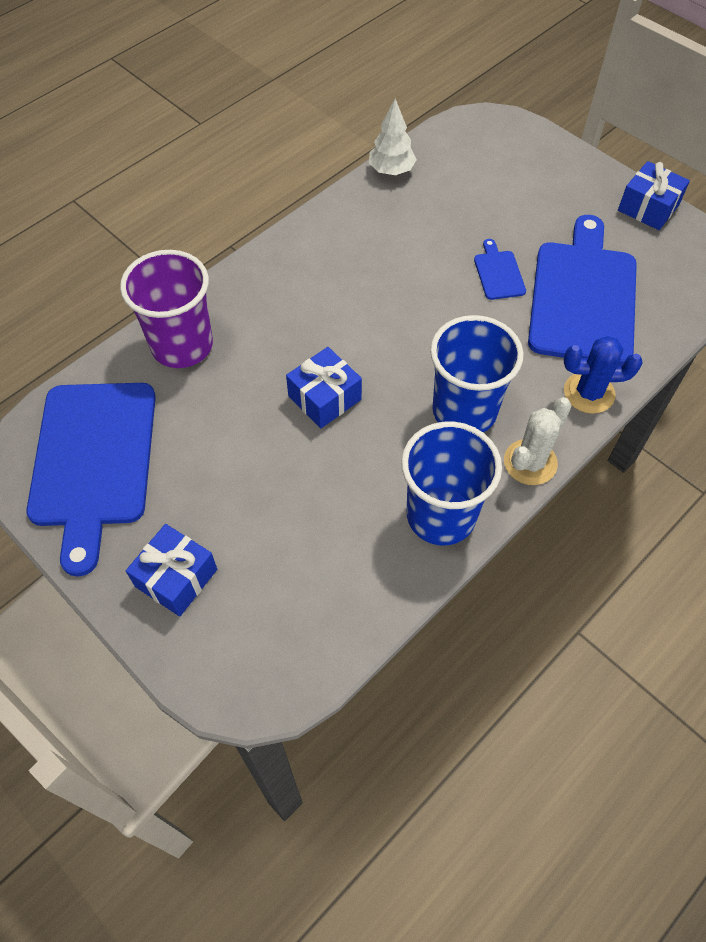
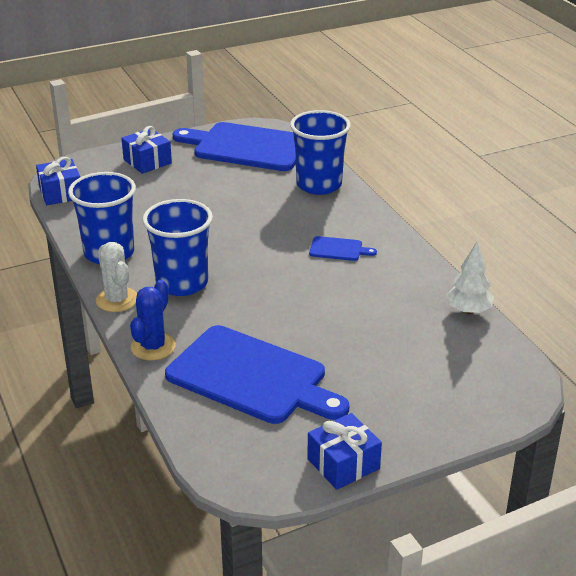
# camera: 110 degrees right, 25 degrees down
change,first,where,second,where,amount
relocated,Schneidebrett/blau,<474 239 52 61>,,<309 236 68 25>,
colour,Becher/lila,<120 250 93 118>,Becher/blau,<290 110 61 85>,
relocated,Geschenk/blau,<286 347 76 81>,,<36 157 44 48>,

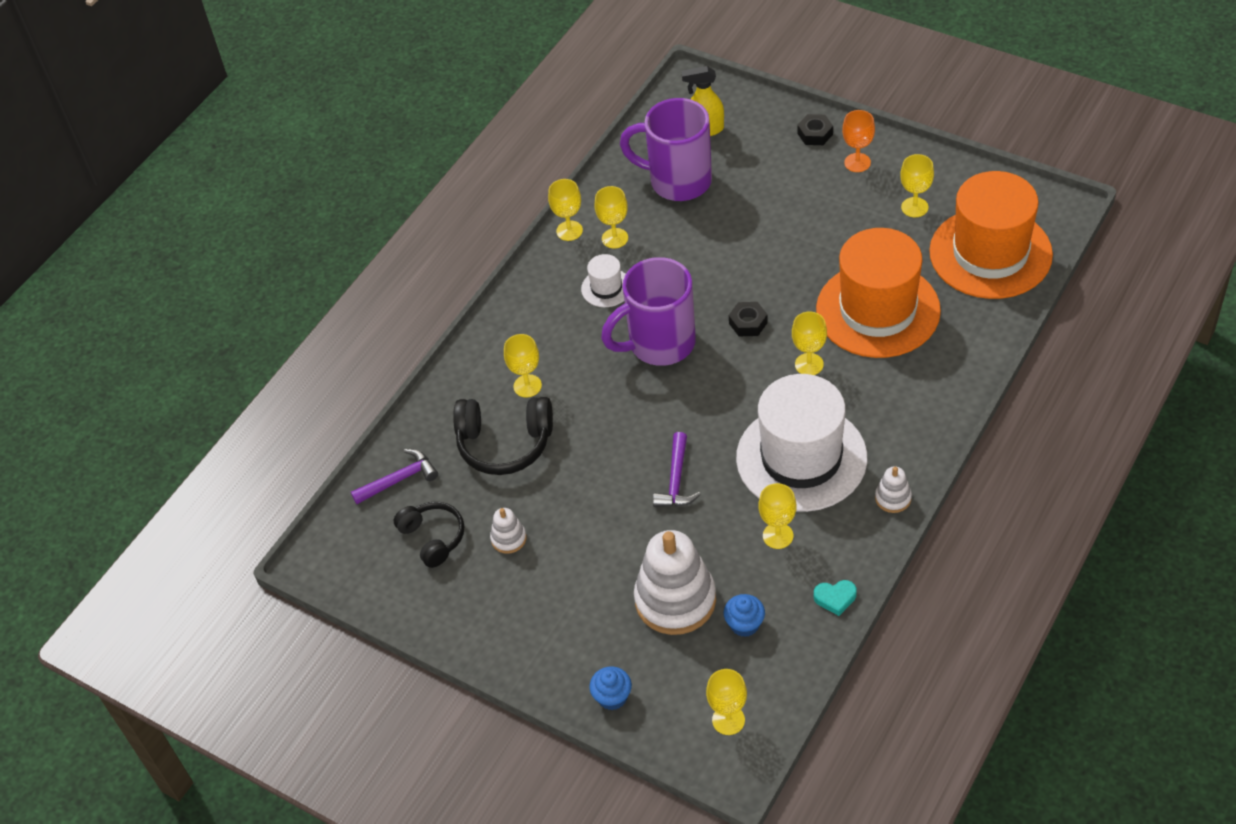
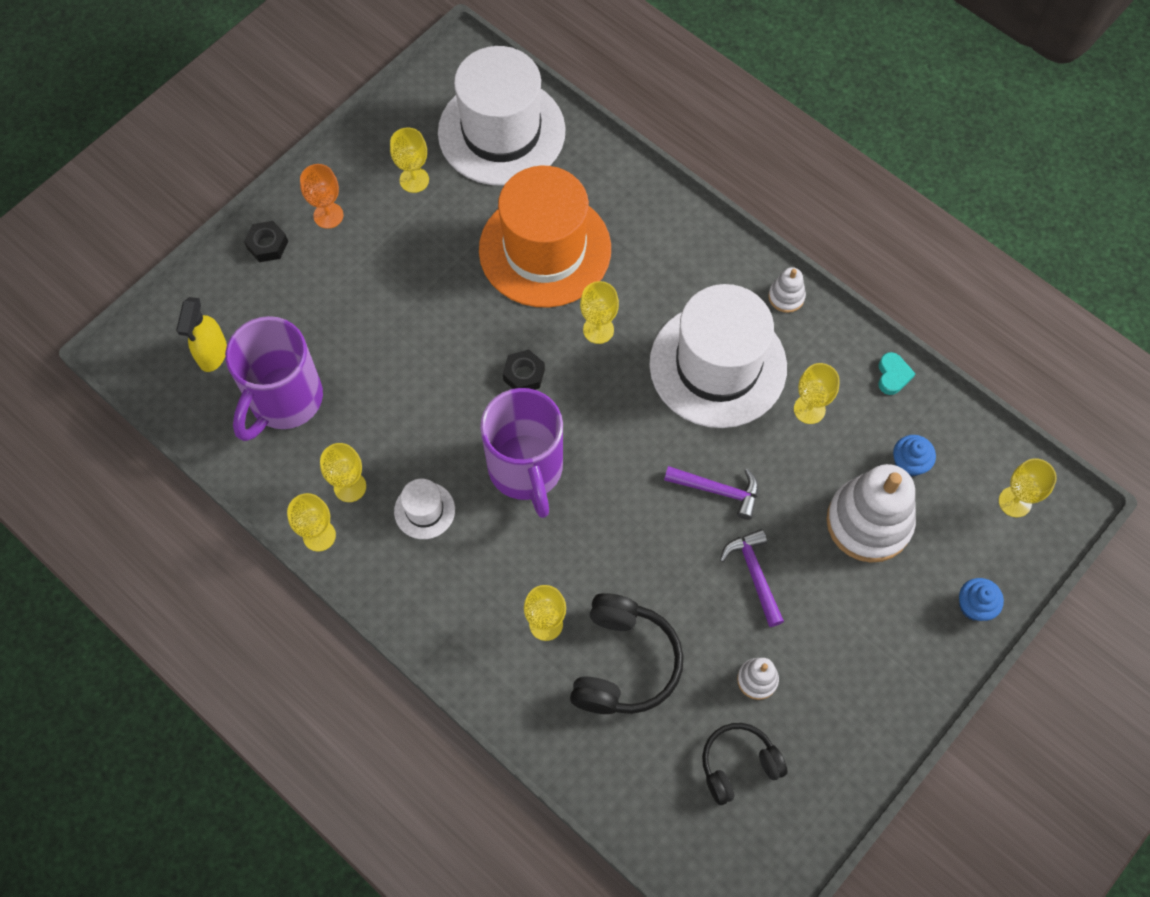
# camera: 85 degrees left, 15 degrees up
change,first,where,second,where,amount
colour,Hut/orange,<929 171 124 128>,Hut/weiß,<438 46 128 140>,
relocated,Hammer/lila,<351 449 87 55>,,<720 529 64 98>,

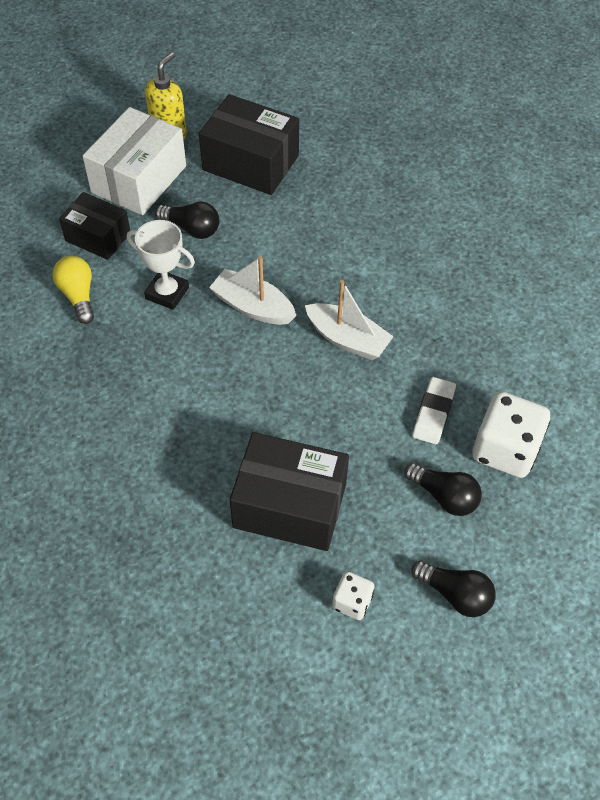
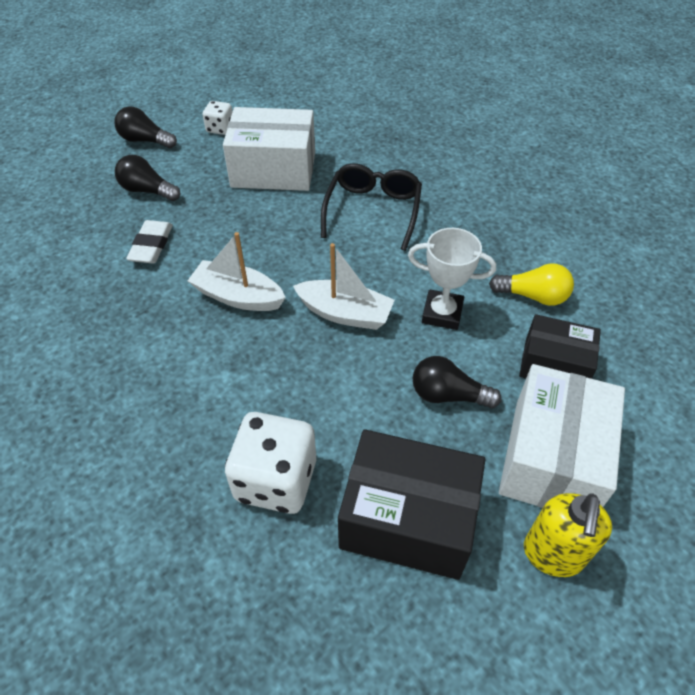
# camera: 170 degrees right, 5 degrees down
change,first,where,second,where,amount
spun,Glühbirne/gelb,<53 256 41 68>,,<489 263 85 43>,45 degrees counterclockwise
relocated,Spielwürfel/weiß,<472 391 78 87>,,<225 412 91 102>,
colour,Schachtel/schwarz,<230 432 119 119>,Schachtel/weiß,<223 107 92 84>,
appeared,,,Brille/schwarz,<321 163 101 88>,

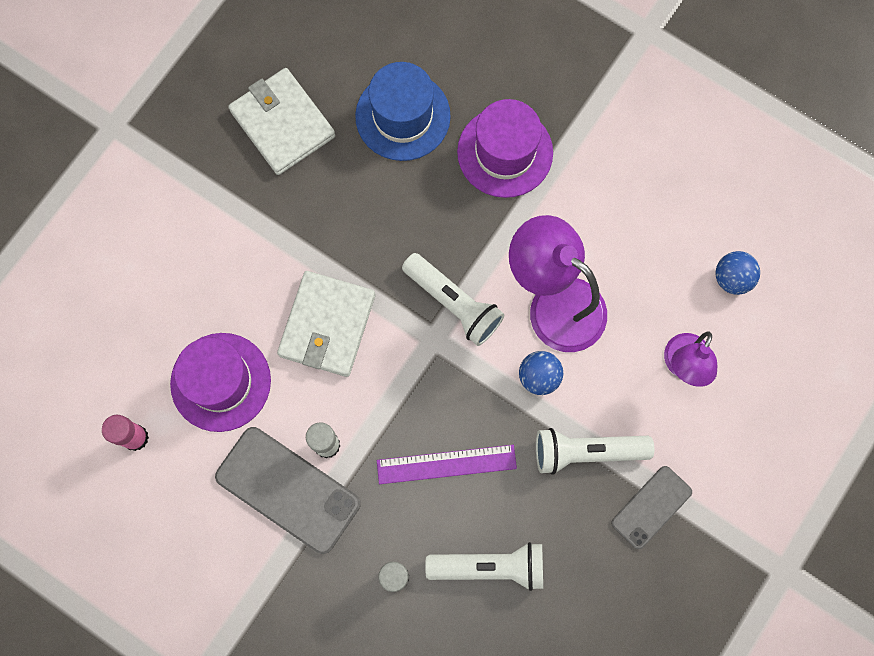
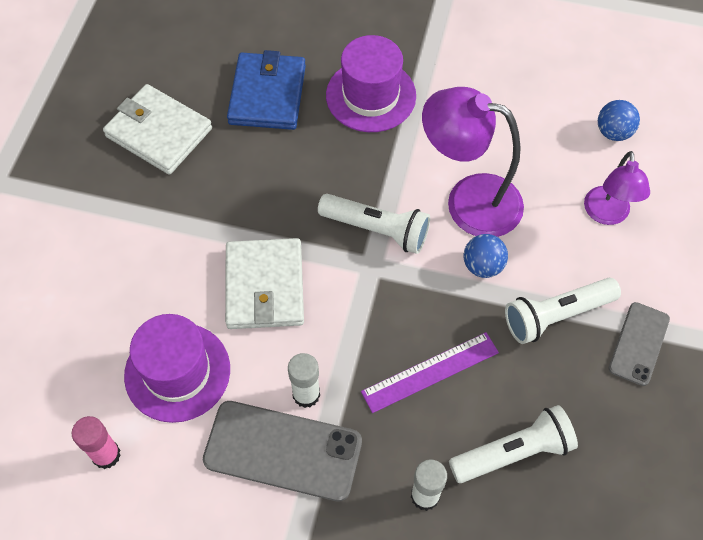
# camera: 20 degrees left, 15 degrees down
change,first,where,second,where,amount
exchanged,Hut/blau,<355 62 96 99>,Geldbörse/blau,<227 50 79 80>,

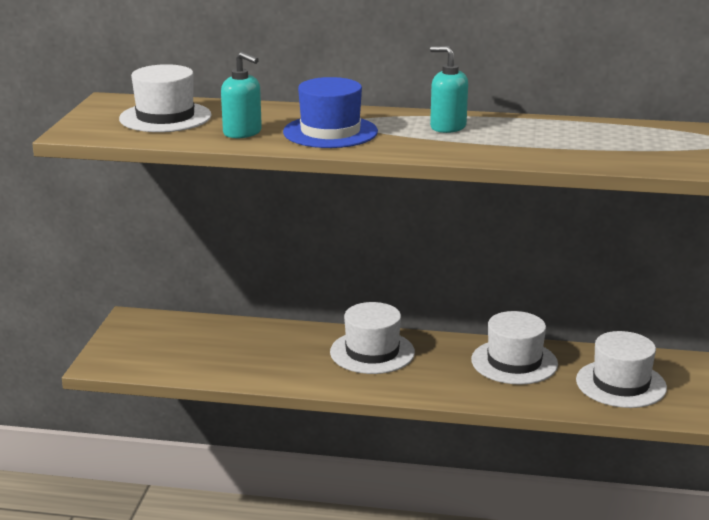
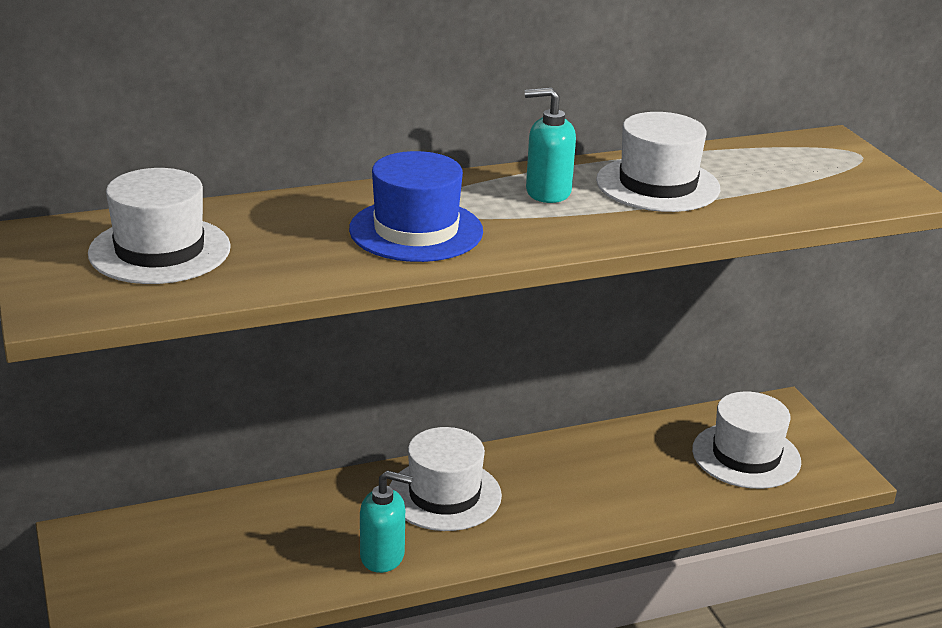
# camera: 30 degrees left, 5 degrees up
change,first,where,second,where,amount
relocated,Seifenspender/türkis,<221 52 41 86>,,<360 470 53 103>,
relocated,Hut/weiß,<471 311 87 74>,,<596 112 124 100>,

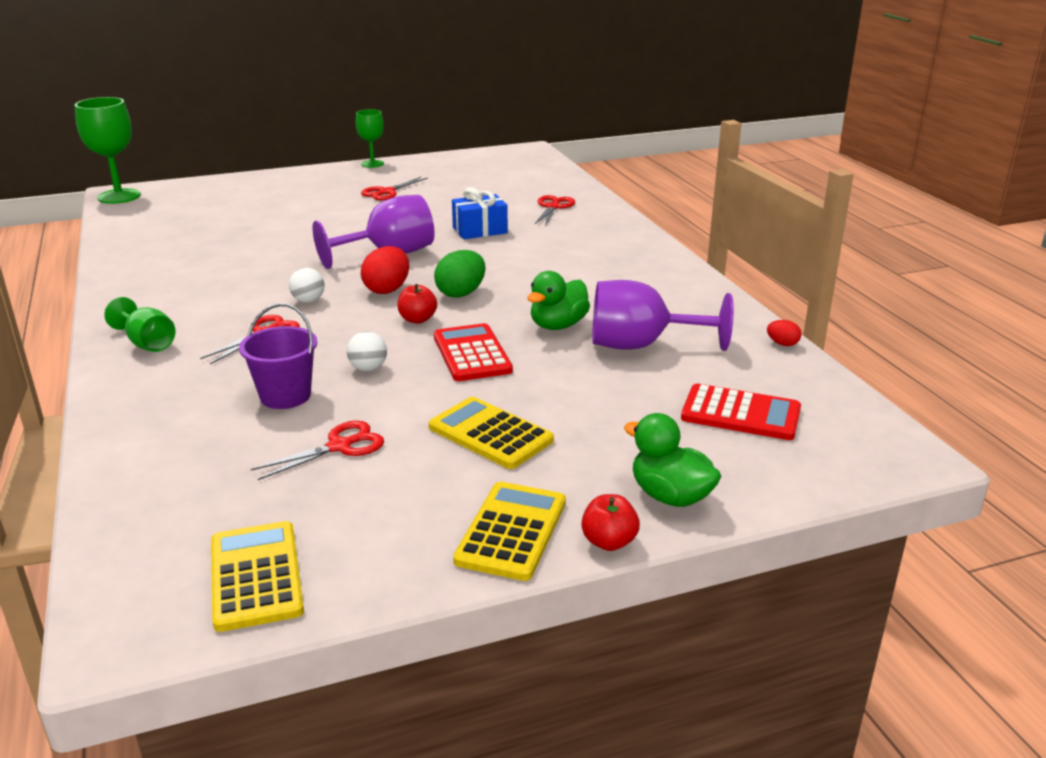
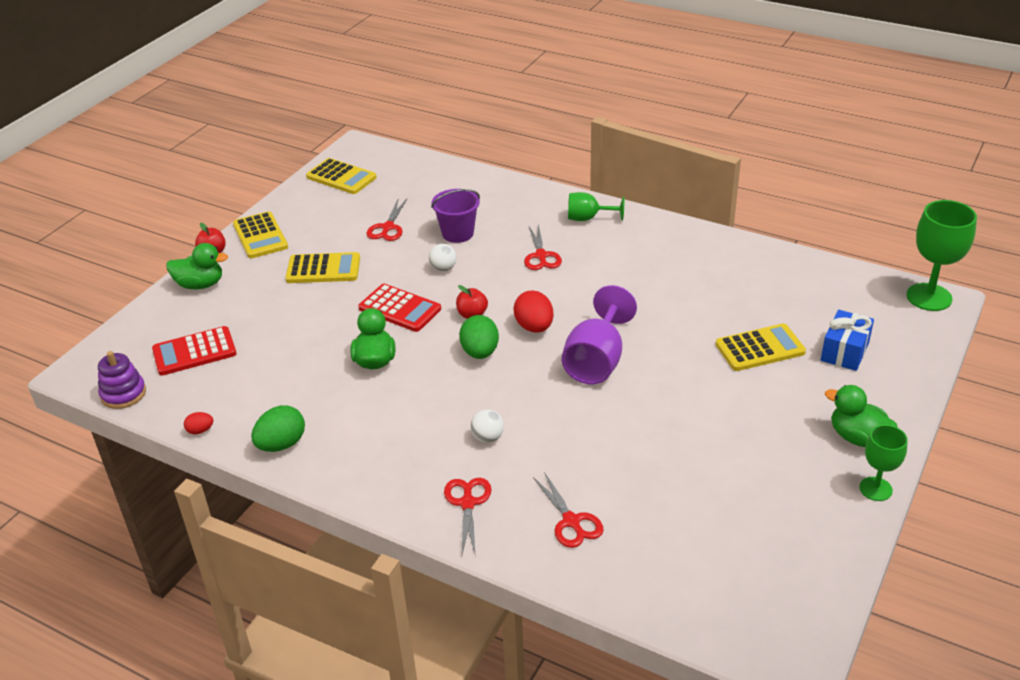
# camera: 140 degrees right, 10 degrees up
change,first,where,second,where,amount
relocated,Schere/rot,<361 177 67 23>,,<444 478 48 76>,
relocated,Geschenk/blau,<452 187 56 52>,,<821 310 53 61>,
relocated,Ball/weiß,<289 268 36 35>,,<471 409 33 34>,
missing,Kelch/lila,<592 280 142 71>,,,
appeared,,,Taschenrechner/gelb,<716 323 90 48>,
appeared,,,Stapelspielzeug/lila,<98 351 48 58>,
appeared,,,Ente/grün,<825 385 73 62>,
appeared,,,Ei/grün,<251 405 54 47>,

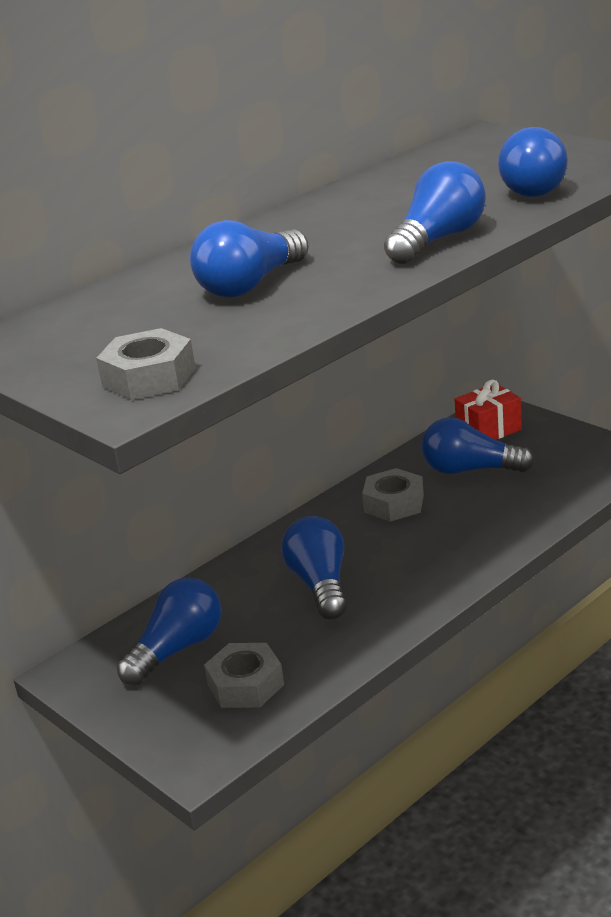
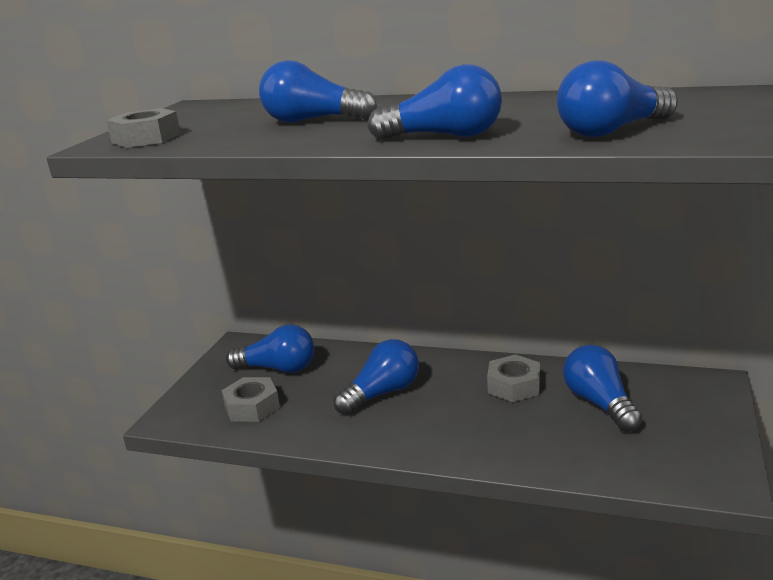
# camera: 60 degrees right, 5 degrees down
change,first,where,second,where,amount
missing,Geschenk/rot,<454 379 68 61>,,,

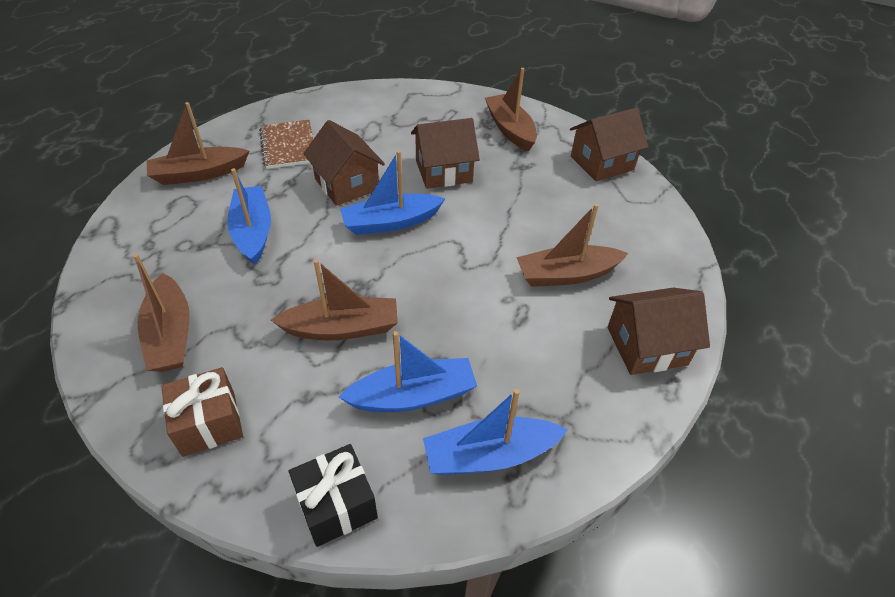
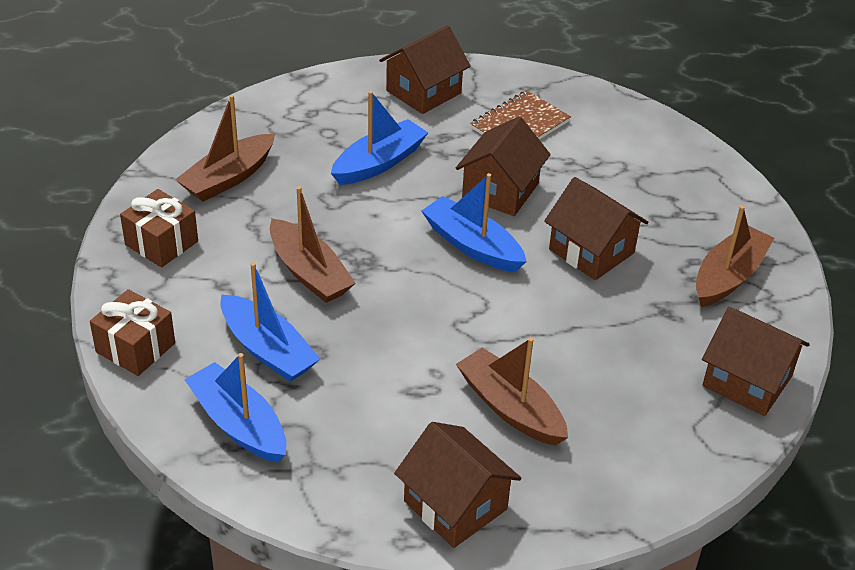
# camera: 60 degrees right, 5 degrees down
change,first,where,second,where,amount
exchanged,Boot/braun,<147 102 102 83>,Haus/braun,<379 25 92 89>,
colour,Geschenk/schwarz,<289 444 89 103>,Geschenk/braun,<90 289 85 87>,

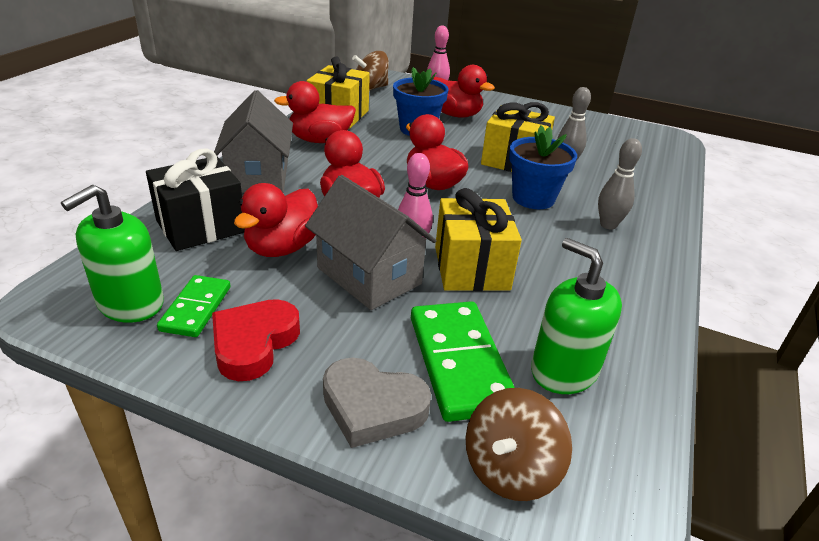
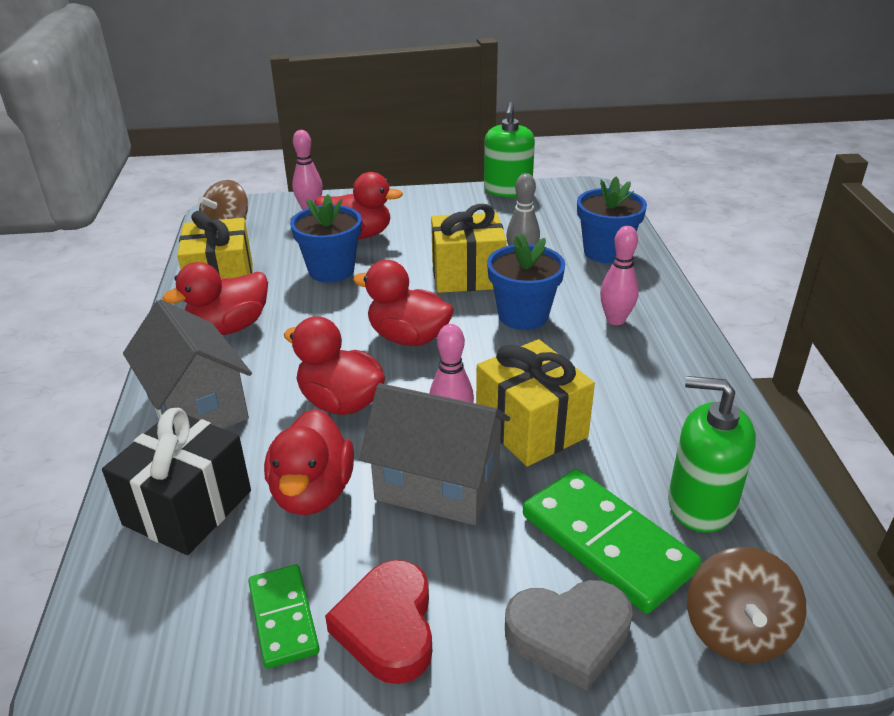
# camera: 25 degrees left, 0 degrees up
change,first,where,second,where,amount
colour,Bowlingkegel/grau,<598 138 44 92>,Bowlingkegel/rosa,<600 226 39 99>,
relocated,Seifenspender/grün,<61 185 103 138>,,<484 102 51 95>,
appeared,,,Blumentopf/blau,<577 177 70 86>,

